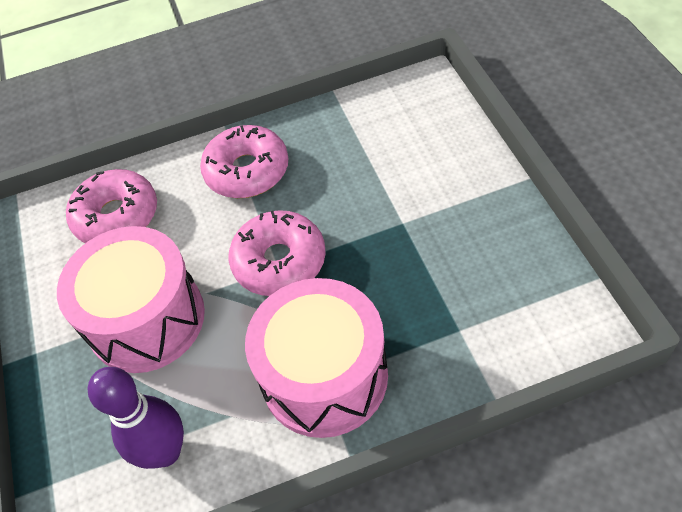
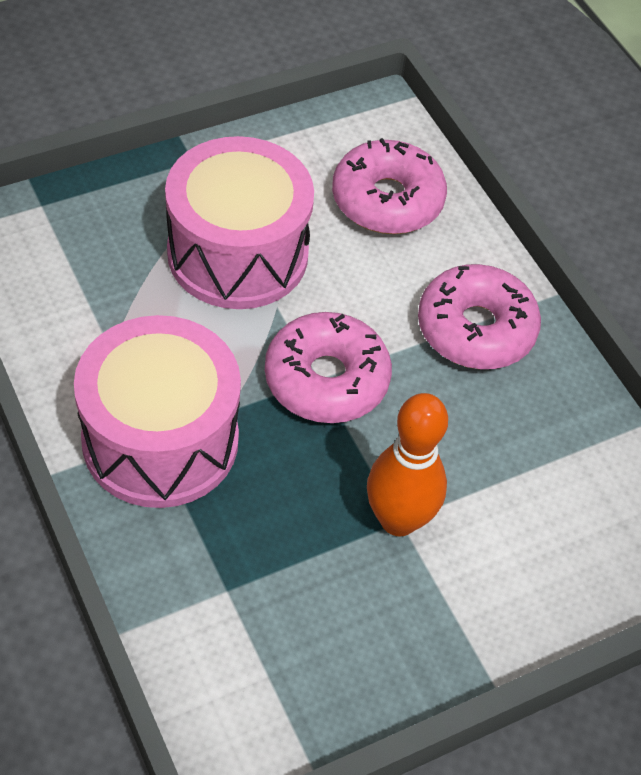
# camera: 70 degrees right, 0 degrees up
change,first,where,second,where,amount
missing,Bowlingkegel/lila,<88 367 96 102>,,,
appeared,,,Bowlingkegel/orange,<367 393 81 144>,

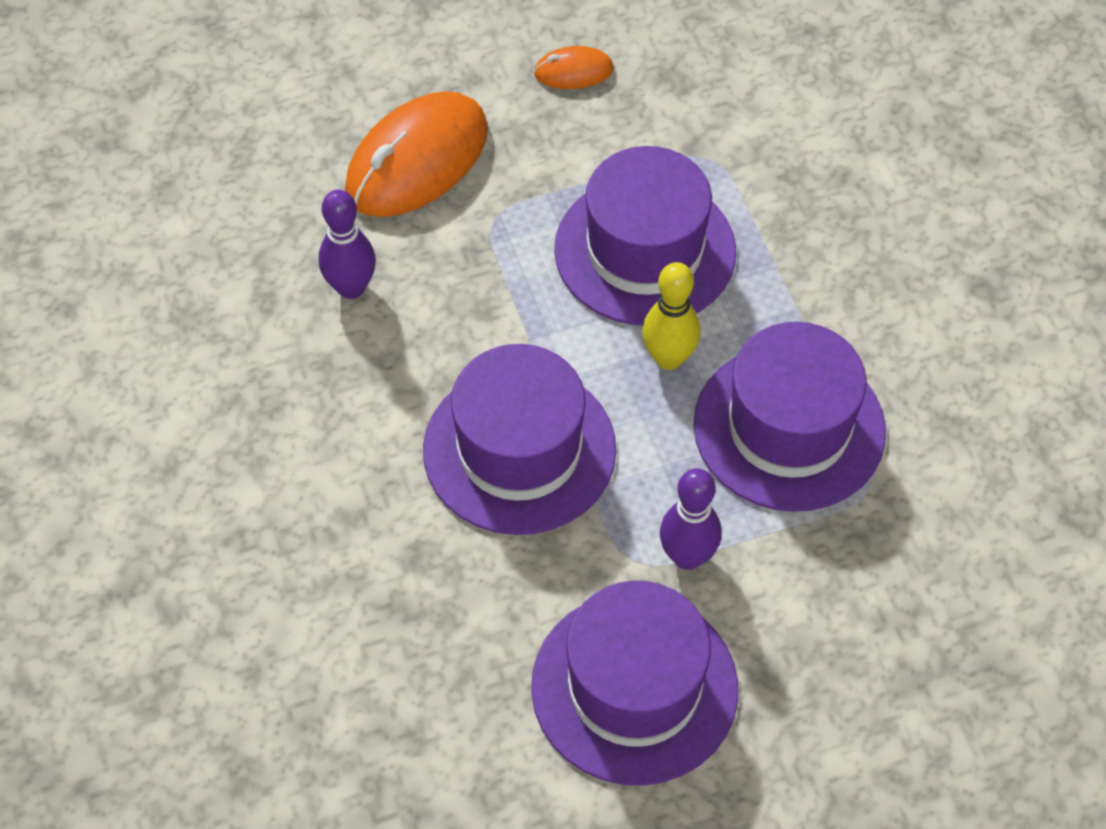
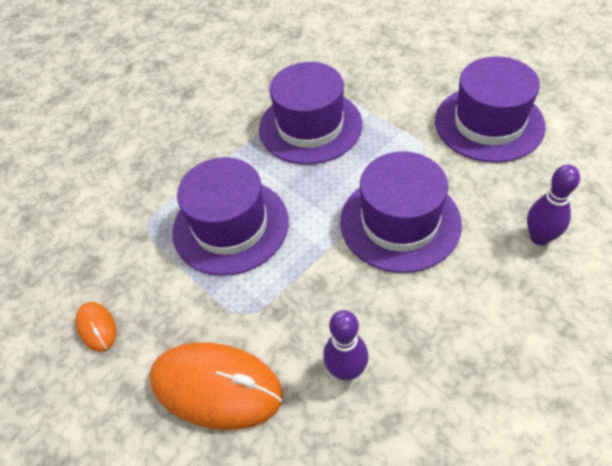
# camera: 110 degrees left, 5 degrees down
change,first,where,second,where,amount
missing,Bowlingkegel/gelb,<642 262 59 108>,,,
relocated,Bowlingkegel/lila,<660 468 62 102>,,<527 165 53 80>,

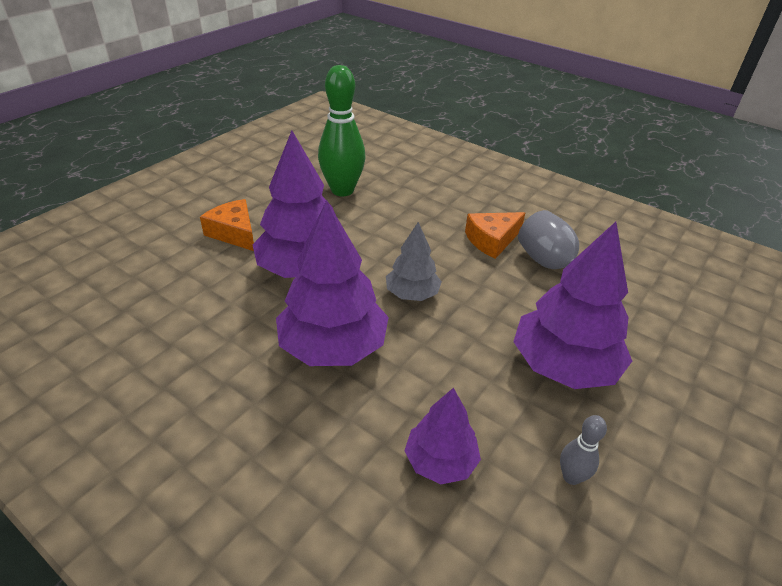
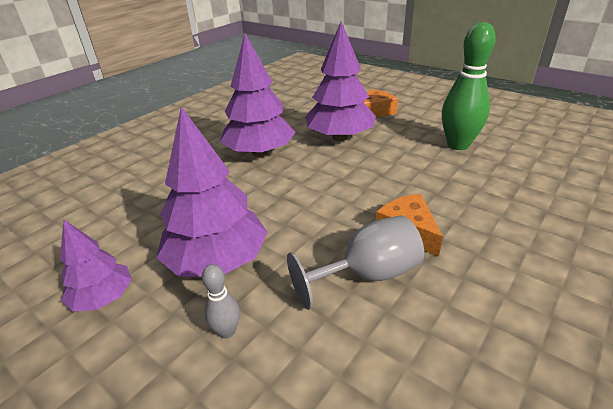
# camera: 95 degrees right, 5 degrees down
change,first,where,second,where,amount
missing,Baum/grau,<386 222 56 79>,,,
relocated,Baum/lila,<404 388 77 96>,,<60 220 72 91>,
relocated,Bowlingkegel/grau,<560 415 47 70>,,<202 264 38 74>,

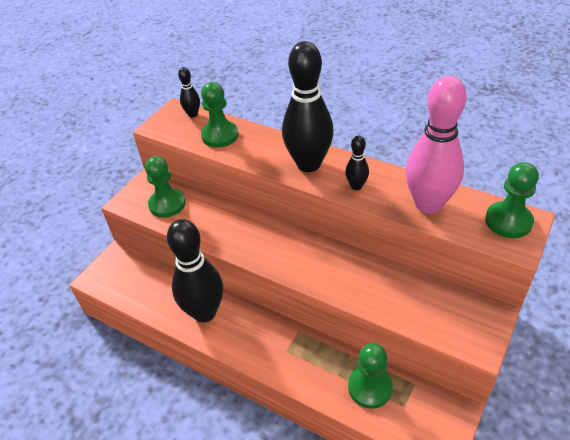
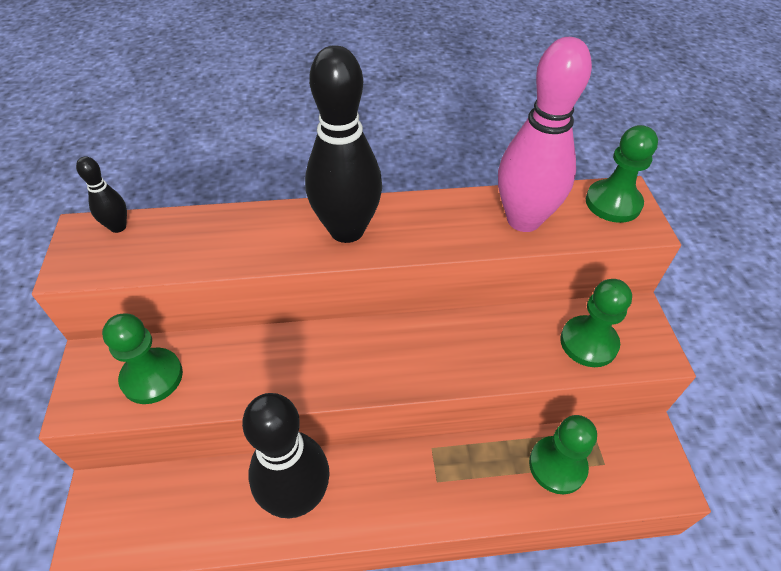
# camera: 40 degrees left, 5 degrees up
change,first,where,second,where,amount
relocated,Bauer/grün,<201 82 38 66>,,<560 279 72 88>,
missing,Bowlingkegel/schwarz,<345 136 24 54>,,,

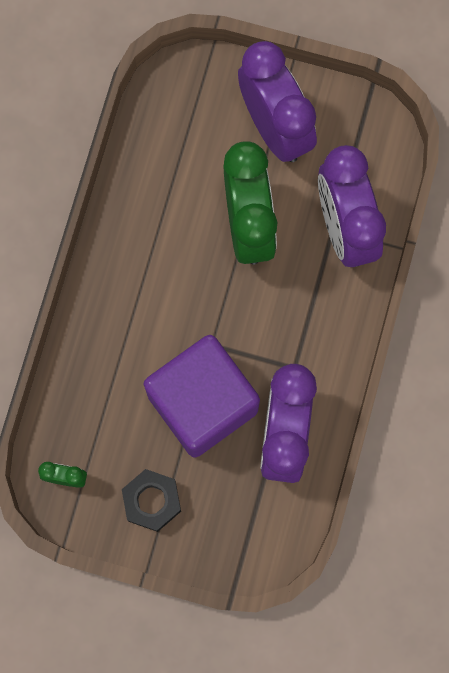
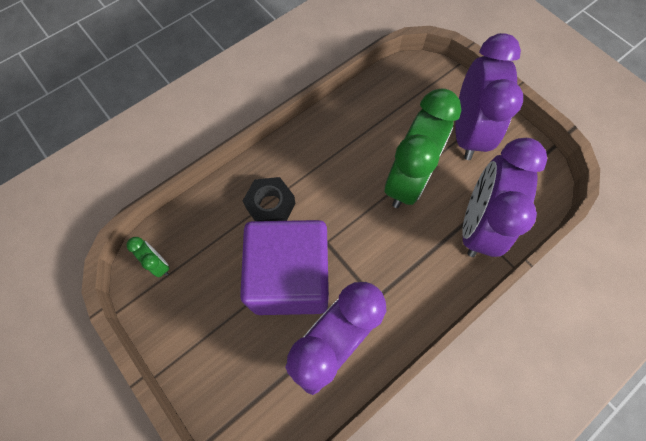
# camera: 35 degrees right, 10 degrees down
change,first,where,second,where,amount
relocated,Sechskantmutter/schwarz,<122 469 59 63>,,<243 177 53 44>,

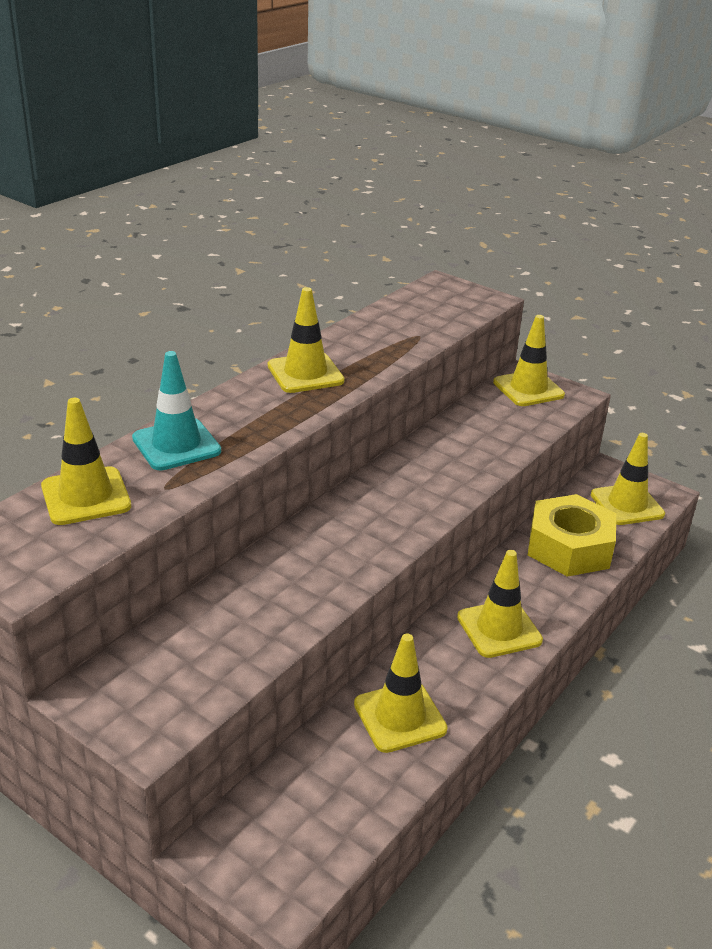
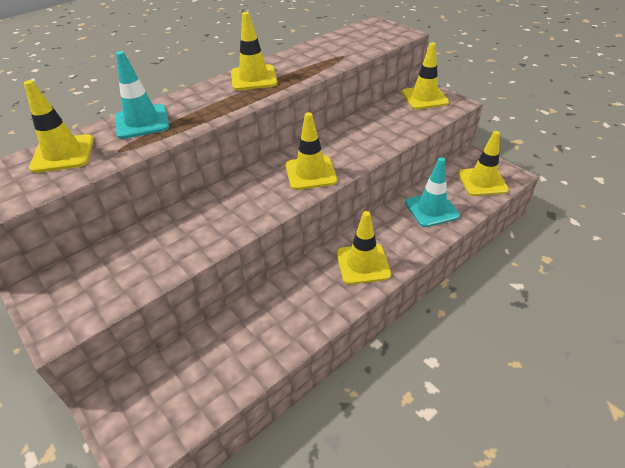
# camera: 15 degrees right, 10 degrees up
change,first,where,second,where,amount
exchanged,Sechskantmutter/gelb,<528 494 88 83>,Leitkegel/türkis,<405 157 55 70>,
relocated,Leitkegel/gelb,<354 633 94 120>,,<286 112 51 78>,

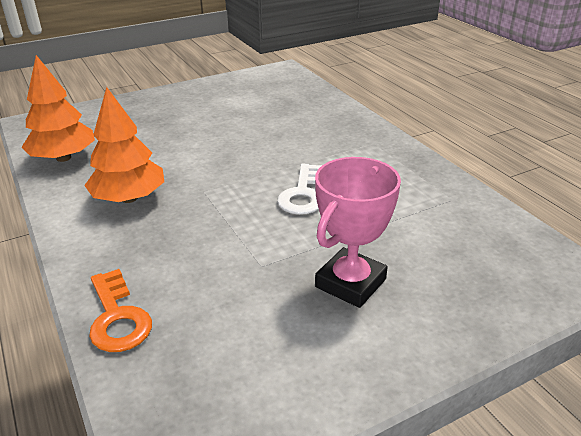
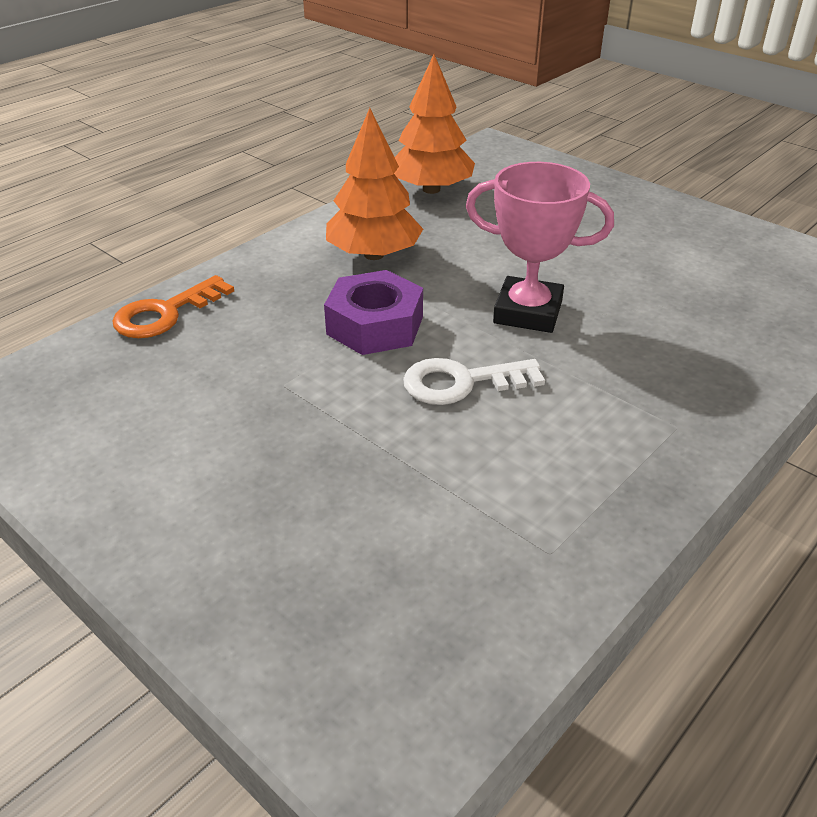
# camera: 70 degrees right, 5 degrees up
change,first,where,second,where,amount
relocated,Pokal/rosa,<315 157 86 151>,,<466 162 148 171>,
appeared,,,Sechskantmutter/lila,<324 270 99 85>,

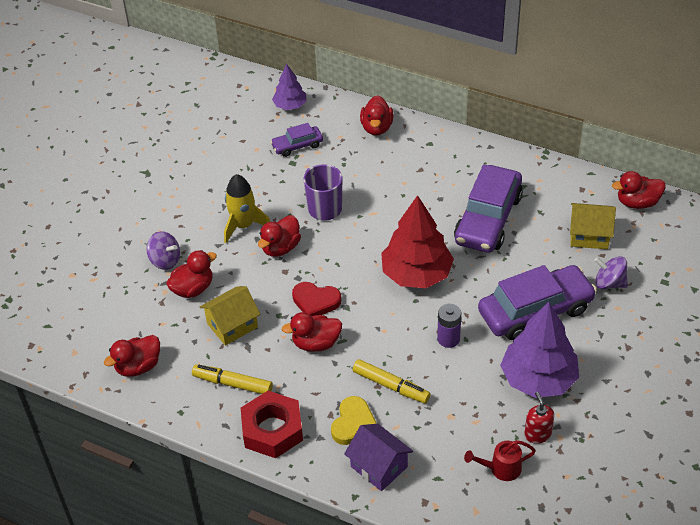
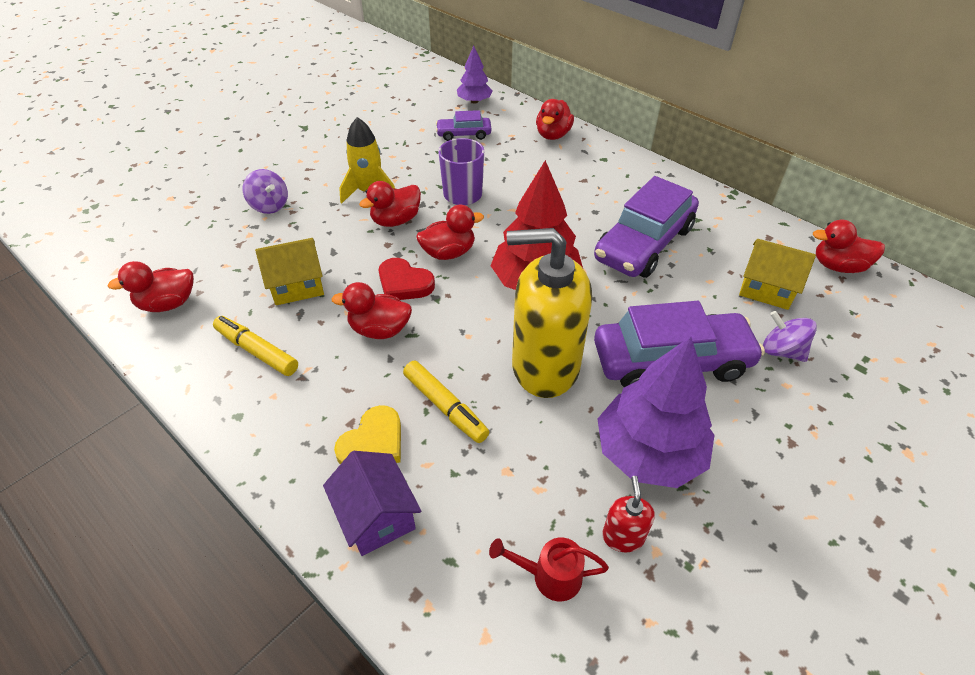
# camera: 15 degrees right, 0 degrees up
change,first,where,second,where,amount
relocated,Ente/rot,<166 250 51 48>,,<416 205 68 55>,
exchanged,Batterie/lila,<437 304 24 44>,Seifenspender/gelb,<507 228 85 170>,
missing,Sechskantmutter/rot,<241 391 62 67>,,,

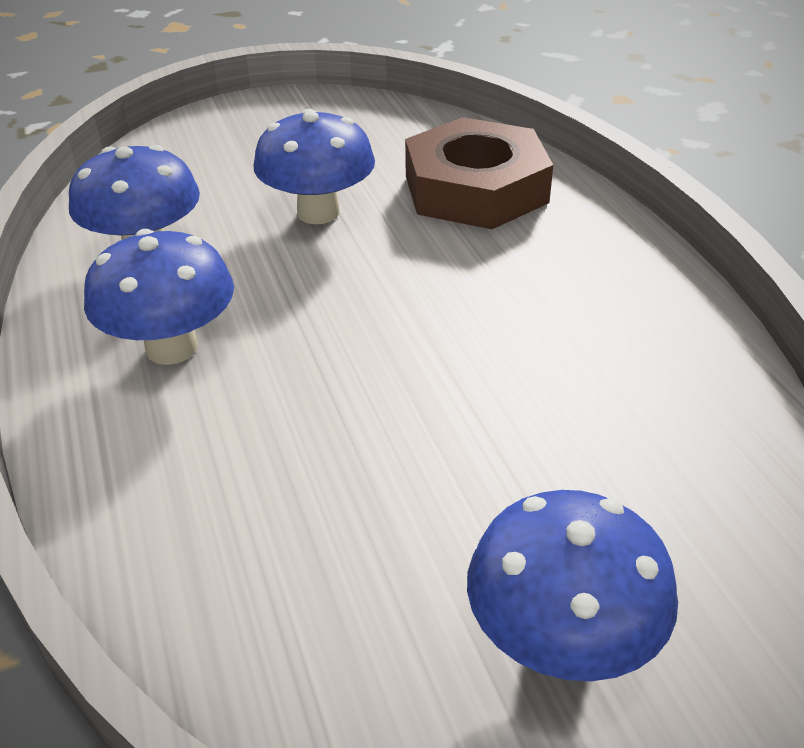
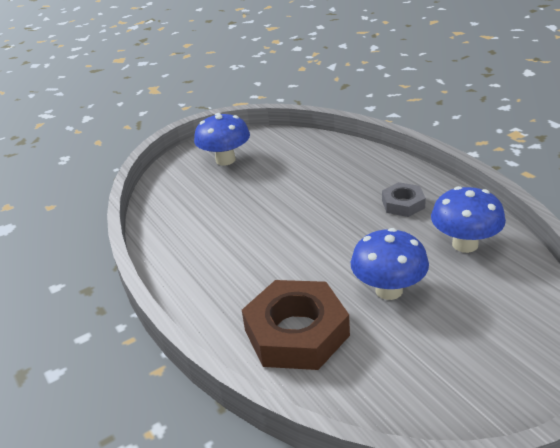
# camera: 170 degrees right, 5 degrees down
change,first,where,second,where,amount
exchanged,Pilz/blau,<84 229 150 136>,Sechskantmutter/grau,<382 182 44 35>,

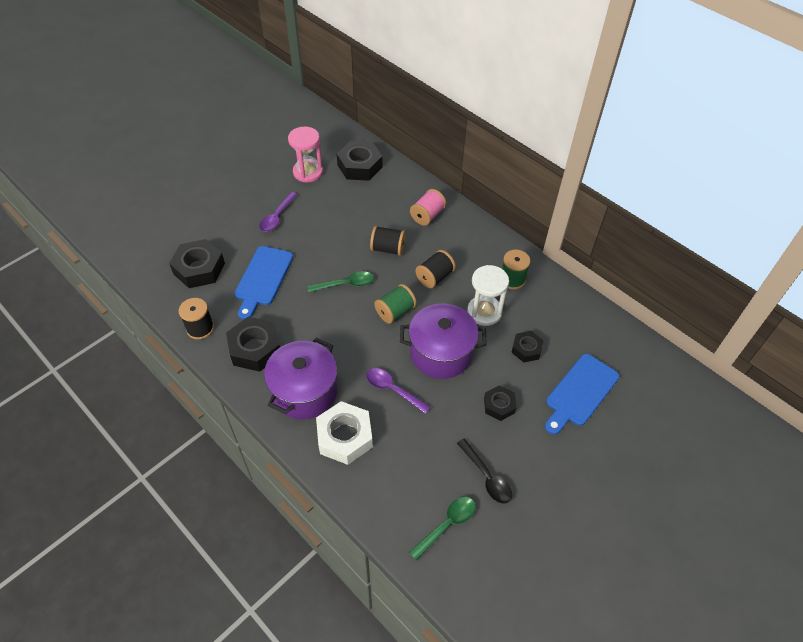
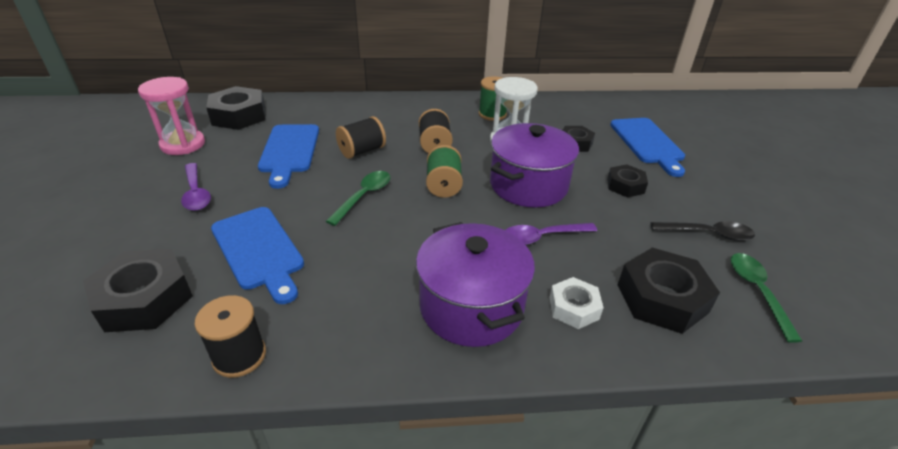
# camera: 50 degrees left, 15 degrees down
change,first,where,second,where,amount
missing,Garnrolle/rosa,<410 189 36 37>,,,
relocated,Sechskantmutter/schwarz,<226 317 54 55>,,<618 248 102 86>,
size,Sechskantmutter/weiß,<316 401 57 64>,,<549 277 55 52>,x0.59
appeared,,,Schneidebrett/blau,<258 124 61 65>,

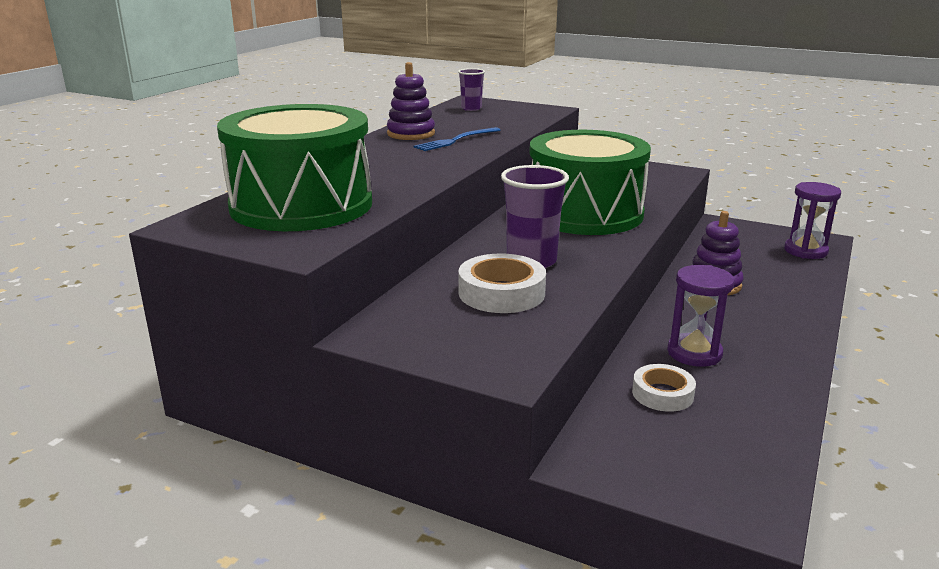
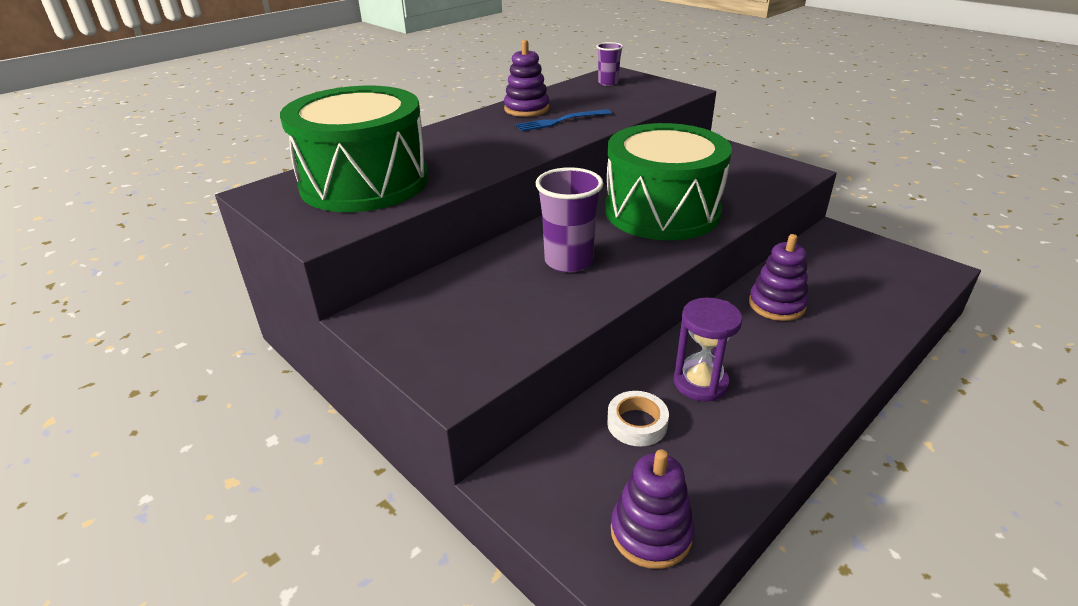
# camera: 20 degrees right, 10 degrees up
change,first,where,second,where,amount
missing,Sanduhr/lila,<784 182 57 77>,,,
missing,Klebeband/weiß,<458 254 88 59>,,,
appeared,,,Stapelspielzeug/lila,<611 449 83 120>,

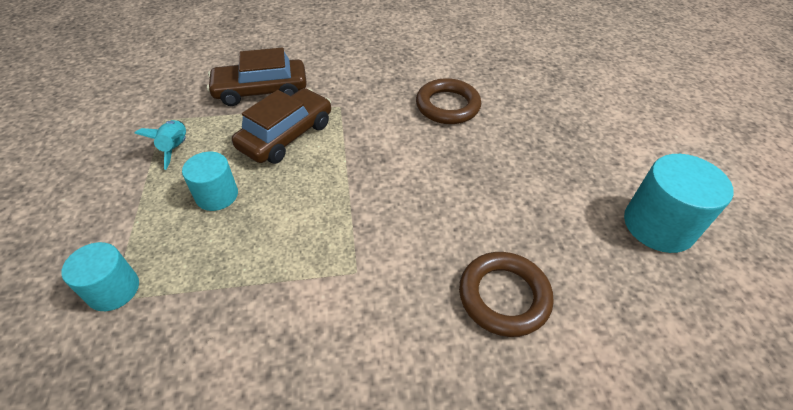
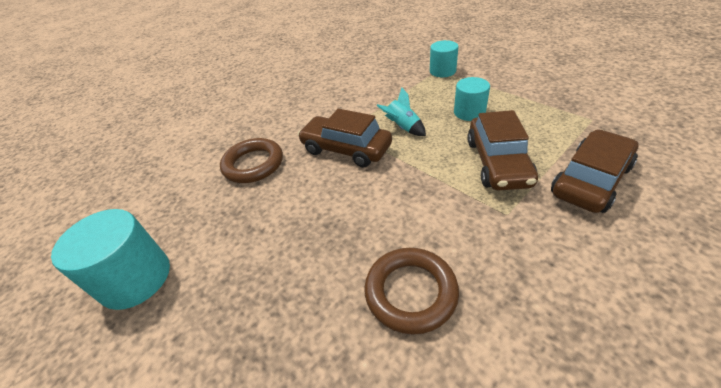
# camera: 150 degrees right, 5 degrees down
change,first,where,second,where,amount
relocated,Rakete/türkis,<135 120 51 50>,,<377 87 49 49>,
appeared,,,Auto/braun,<298 109 94 58>,

